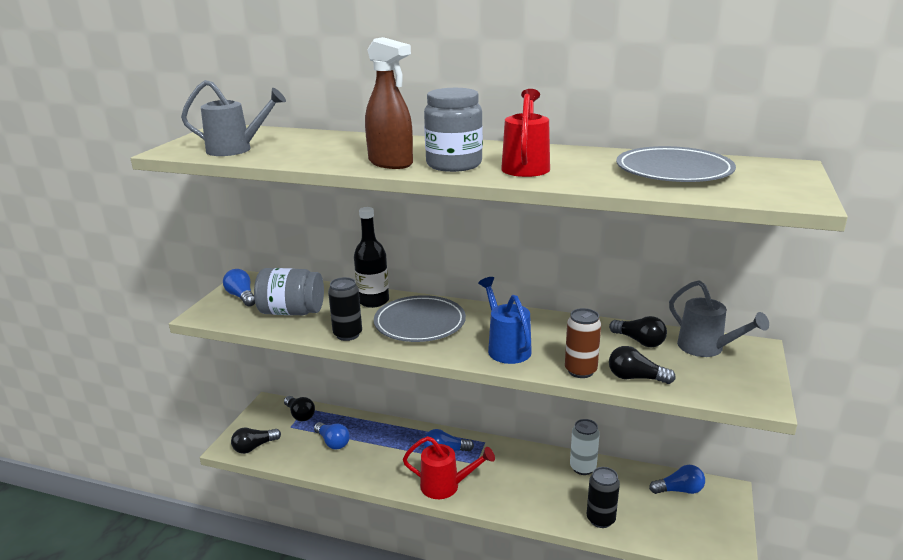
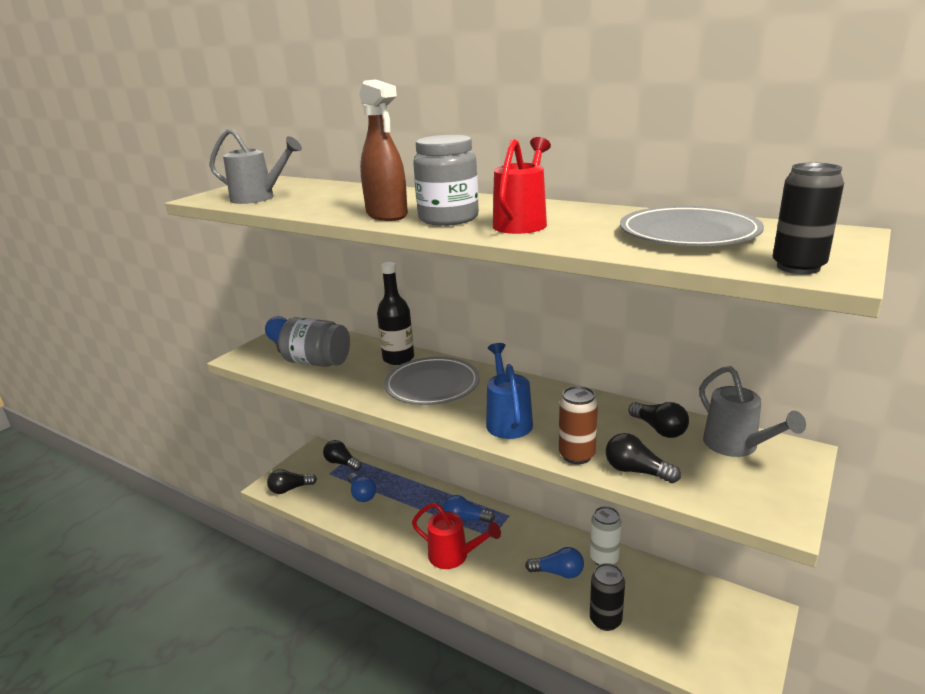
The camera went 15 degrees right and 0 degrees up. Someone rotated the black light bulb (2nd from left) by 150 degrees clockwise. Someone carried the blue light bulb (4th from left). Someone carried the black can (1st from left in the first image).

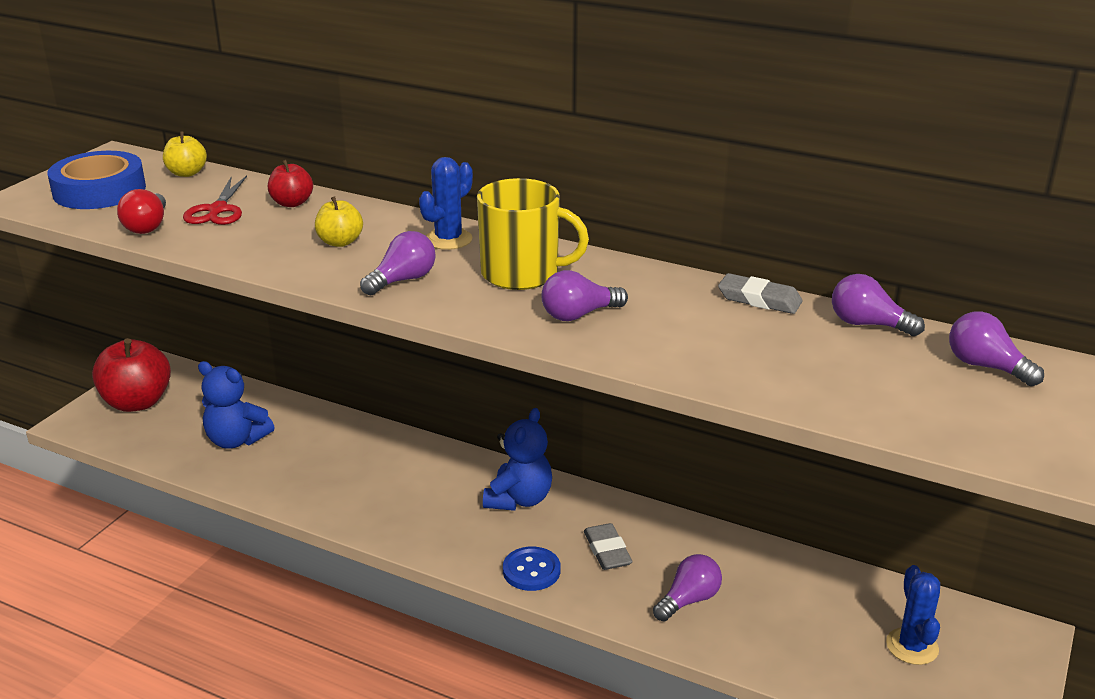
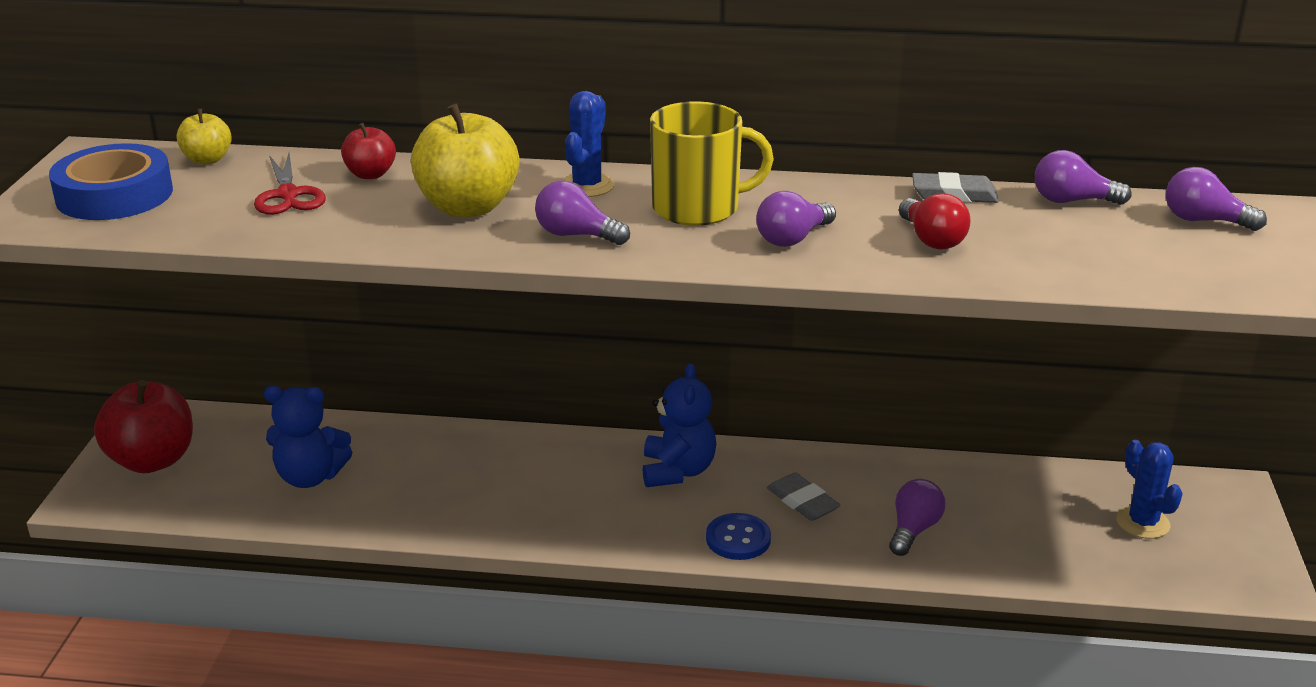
The camera went 20 degrees left and 0 degrees up. Someone scaled the yellow apple (2nd from left) by 1.90. Someone rotated the purple light bulb (1st from left) by 90 degrees counterclockwise. Someone carried the red light bulb.

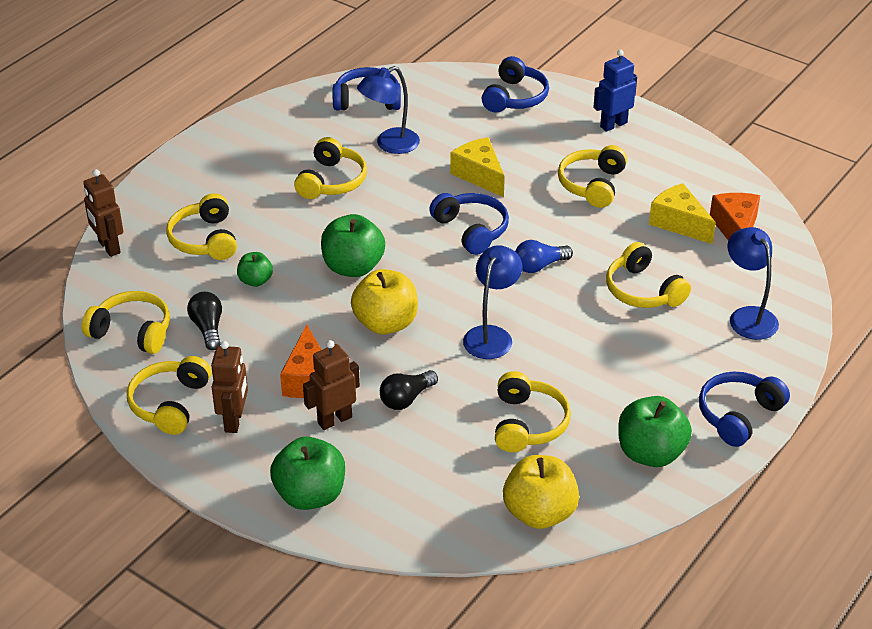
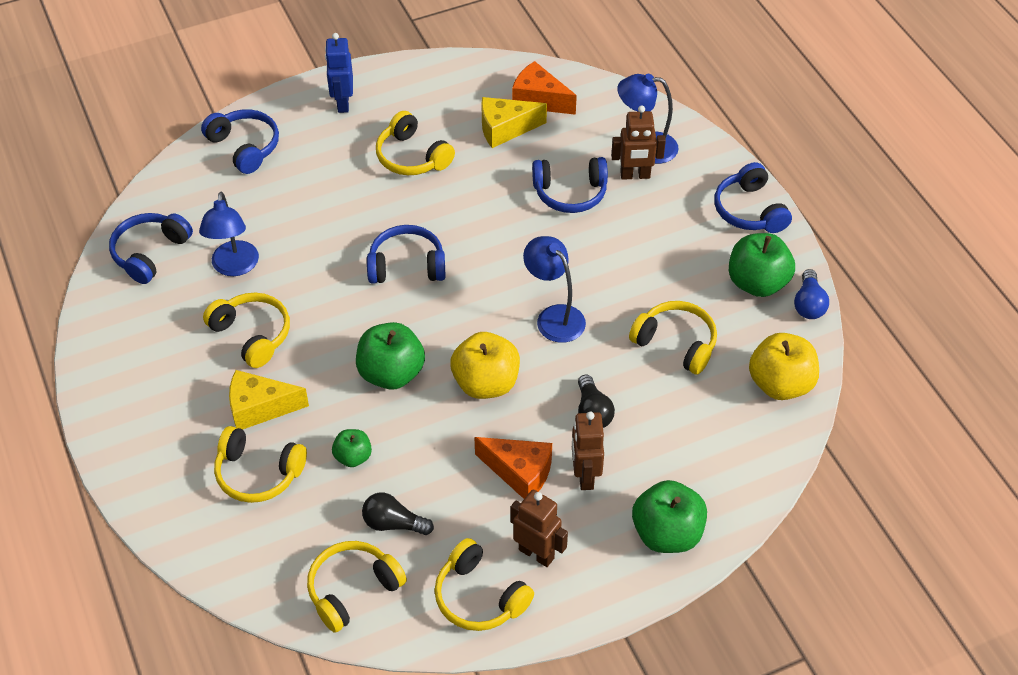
The camera went 60 degrees left and 10 degrees up. Someone carried the yellow cheese (1st from left). Someone repainted the yellow headphones (7th from left), which became the blue headphones (4th from left). Someone carried the brown robot (1st from left in the first image). Someone carried the blue light bulb.

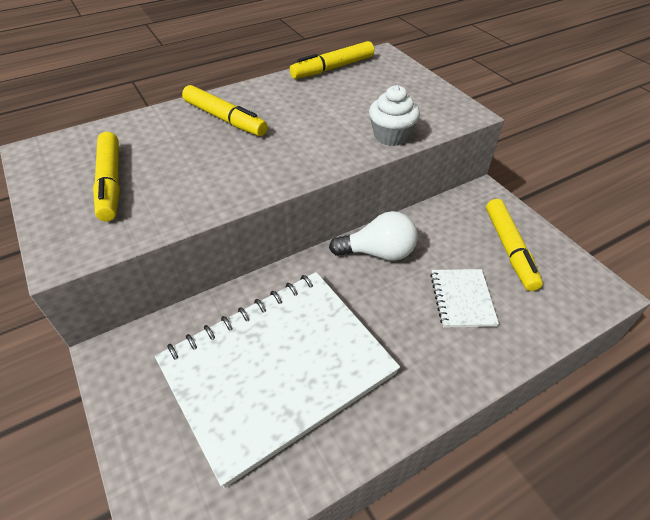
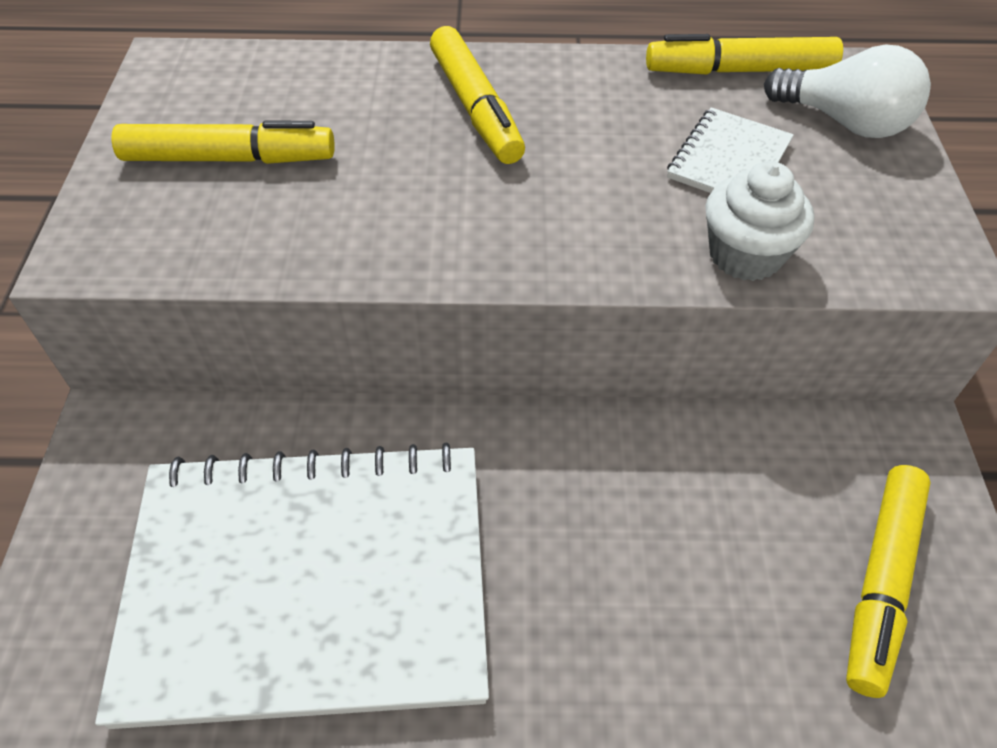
The camera went 30 degrees right and 5 degrees up. Someone rotated the yellow marker (1st from left) by 105 degrees counterclockwise. Someone carried the white notebook (2nd from left). Someone carried the white light bulb.

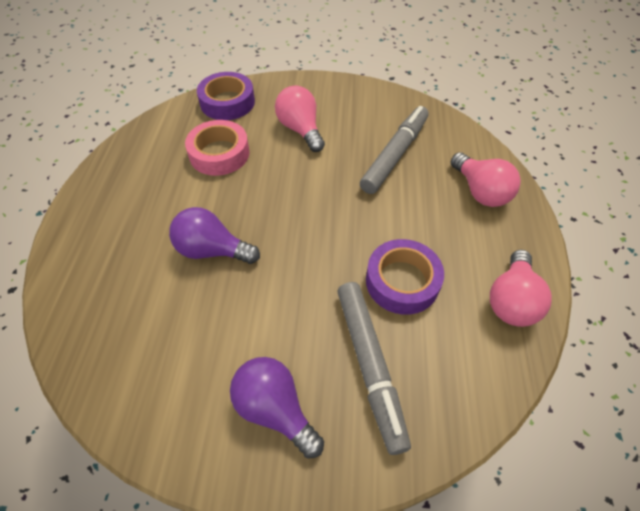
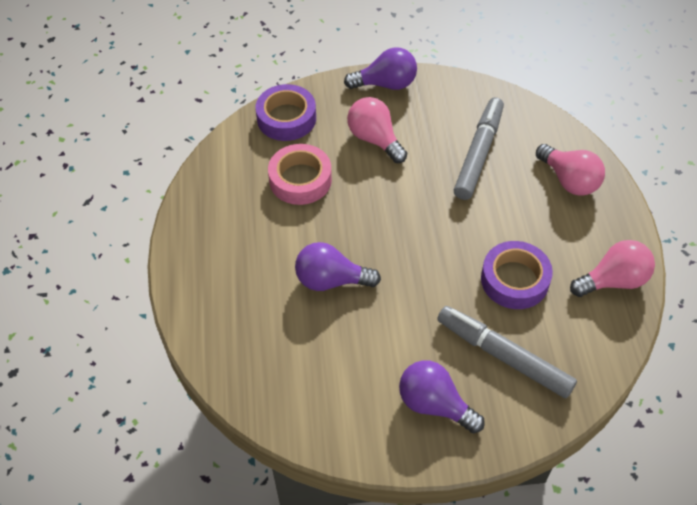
The camera went 10 degrees left and 0 degrees up. Someone put down the purple light bulb (2nd from left). Someone rotated the grey marker (1st from left in the first image) by 150 degrees clockwise. Someone rotated the pink light bulb (3rd from left) by 120 degrees counterclockwise.

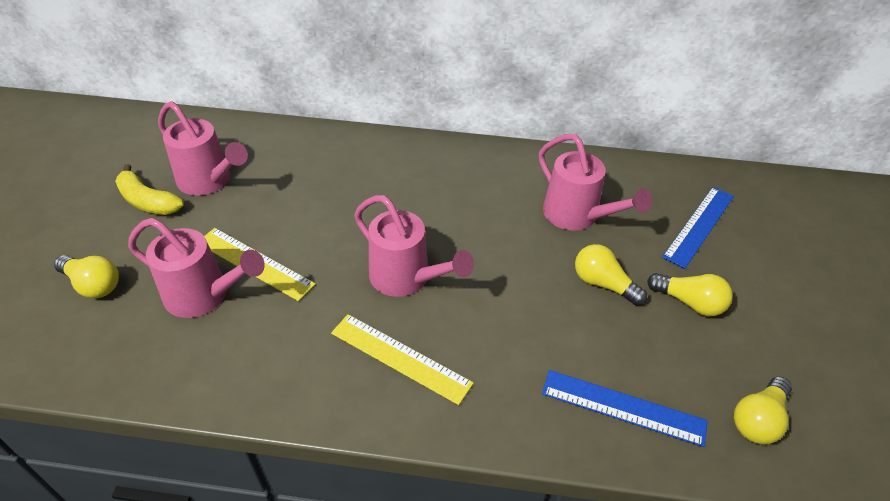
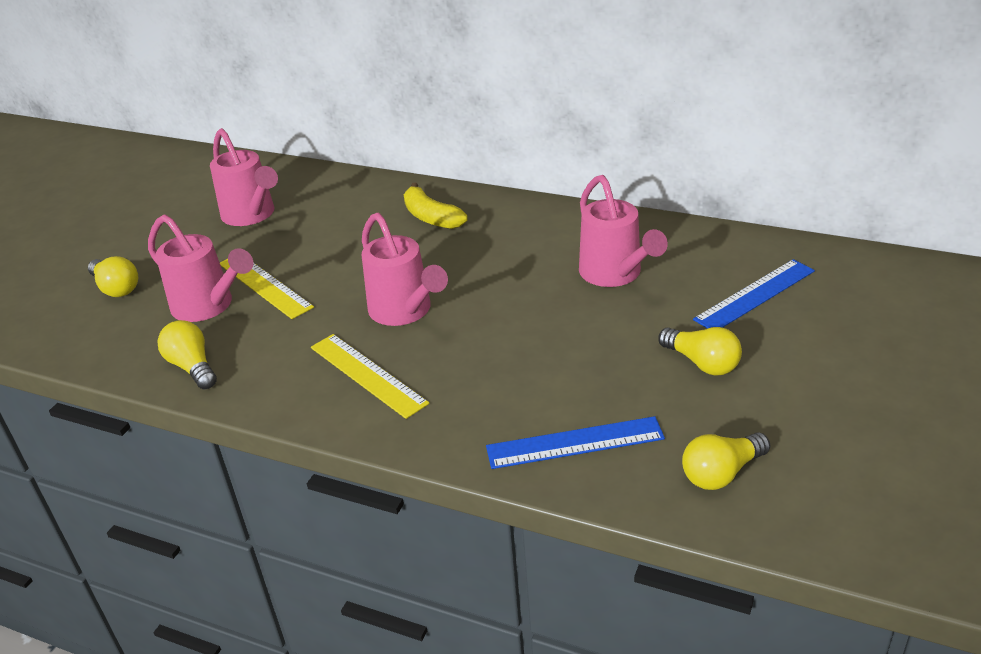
The camera went 20 degrees right and 10 degrees down. Someone carried the yellow light bulb (2nd from left). Someone carried the yellow banana. Someone rotated the blue ruler (1st from left) by 45 degrees counterclockwise.

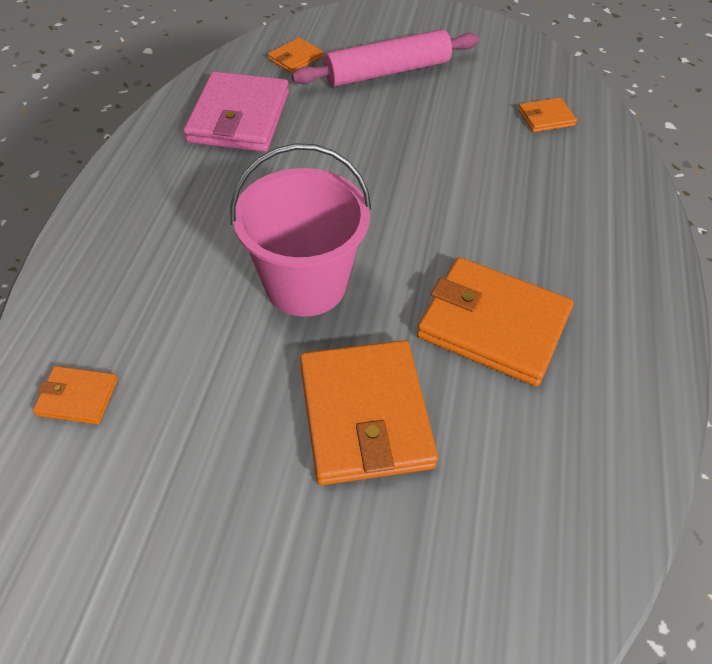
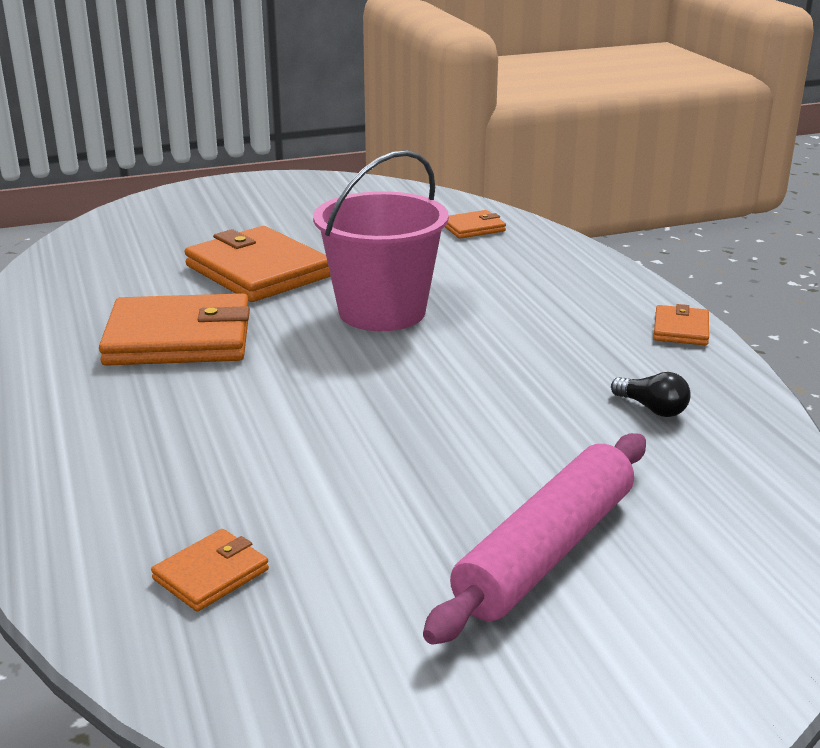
The camera went 150 degrees right and 25 degrees down. Someone swapped the pink wallet for the black light bulb. Someone carried the orange wallet (2nd from left in the first image).

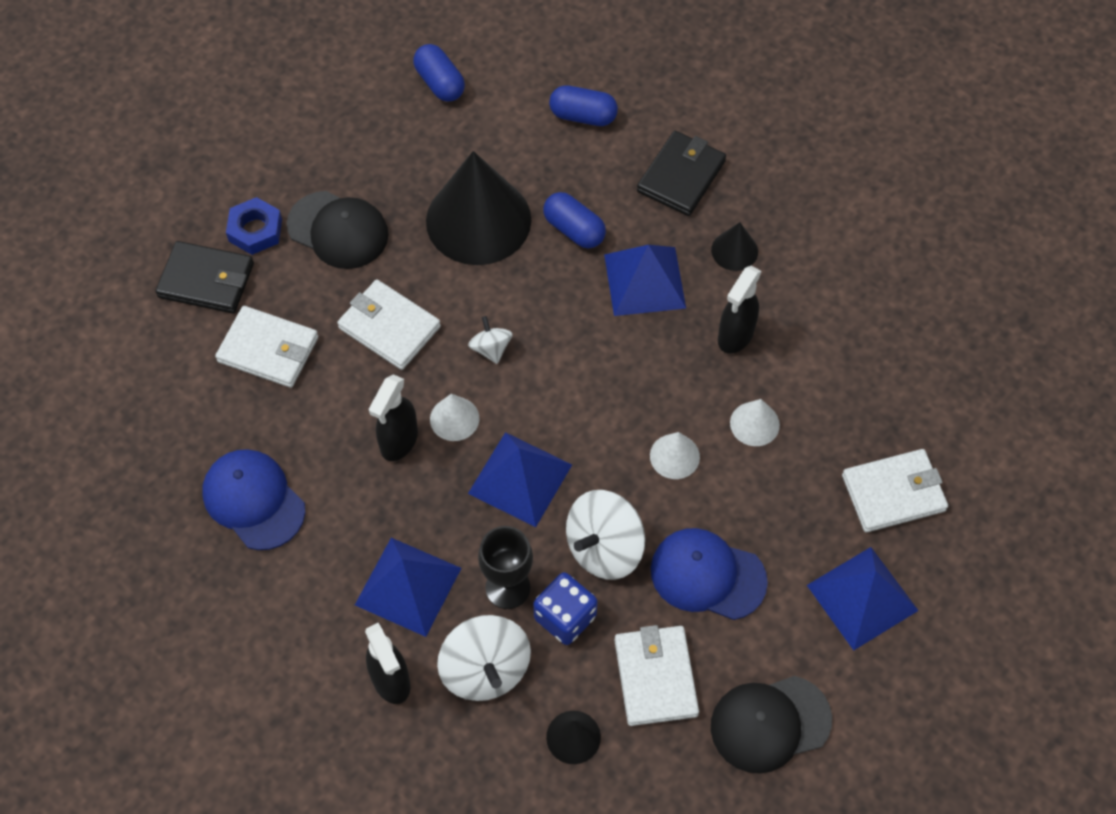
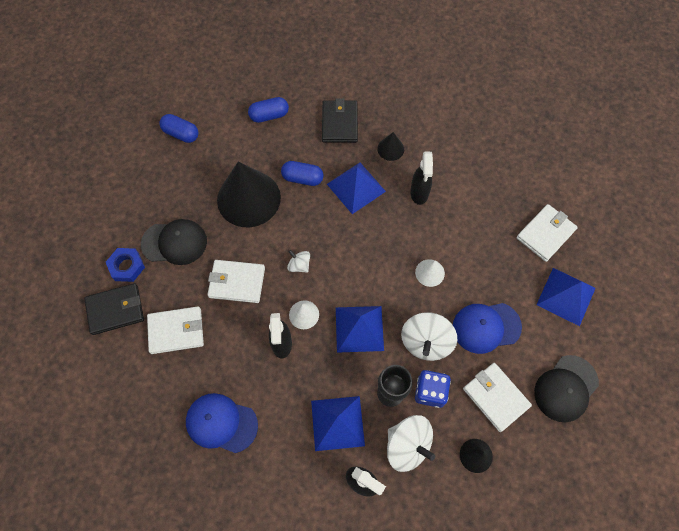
The camera went 30 degrees left and 5 degrees up. Someone took away the white cone (3rd from left).

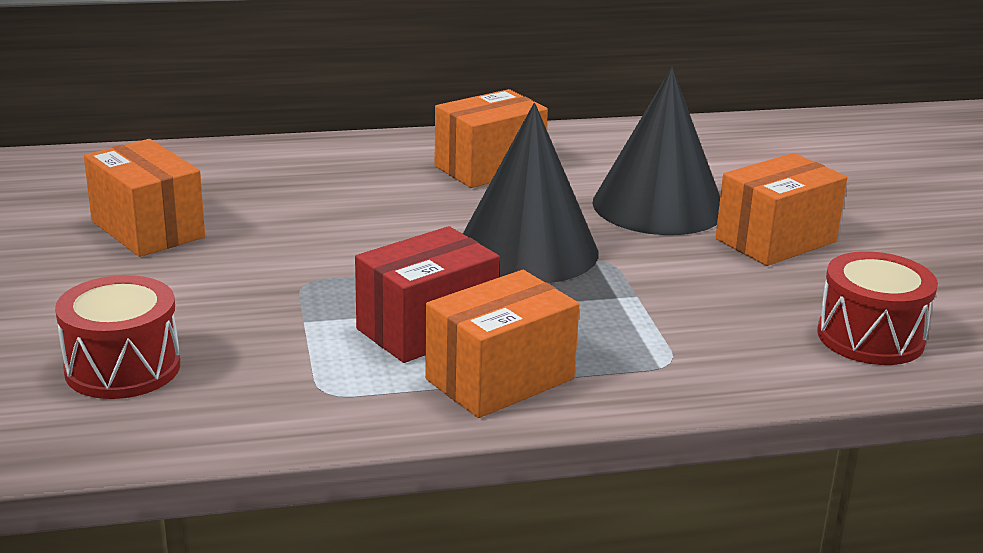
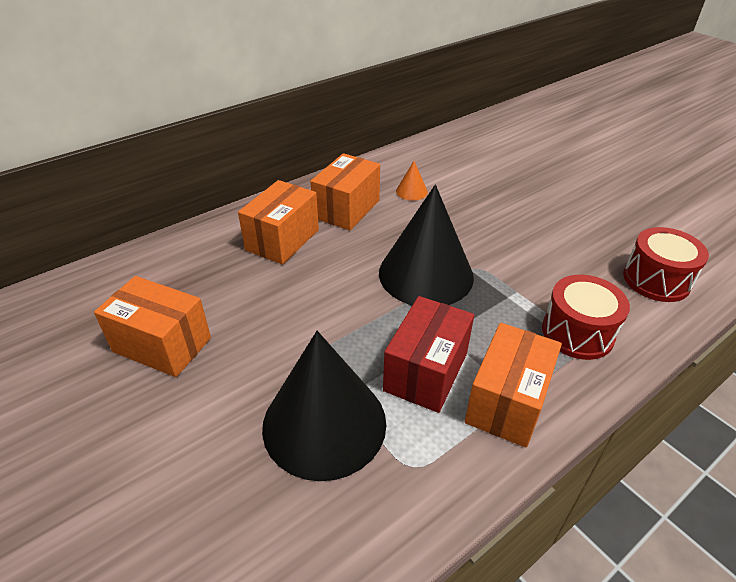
The camera went 25 degrees left and 15 degrees up. Someone carried the orange box (4th from left in the first image). Someone carried the black cone (2nd from left in the first image). Someone put down the orange cone. Someone carried the red drum (1st from left).

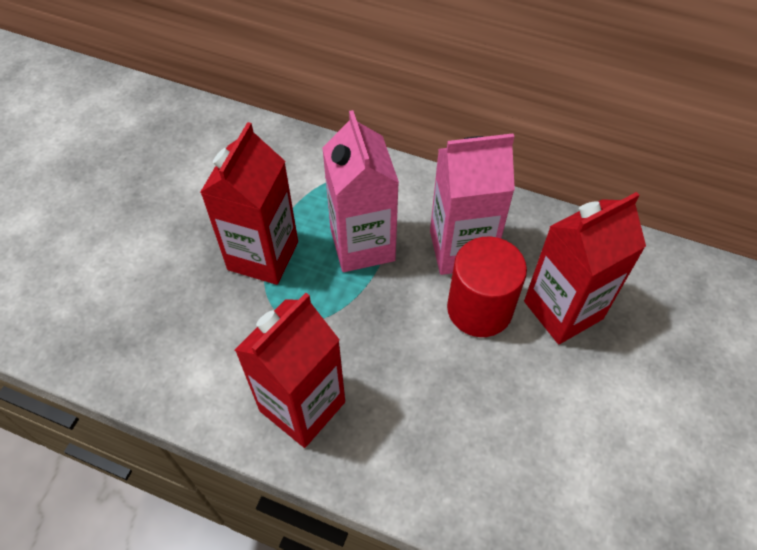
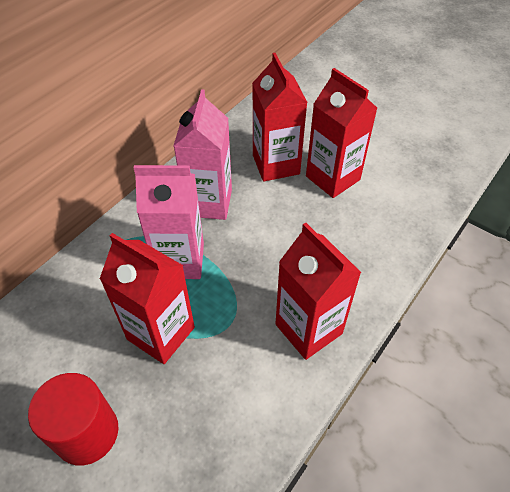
The camera went 75 degrees left and 5 degrees down. Someone carried the red cylinder. Someone put down the red carton (4th from left).

